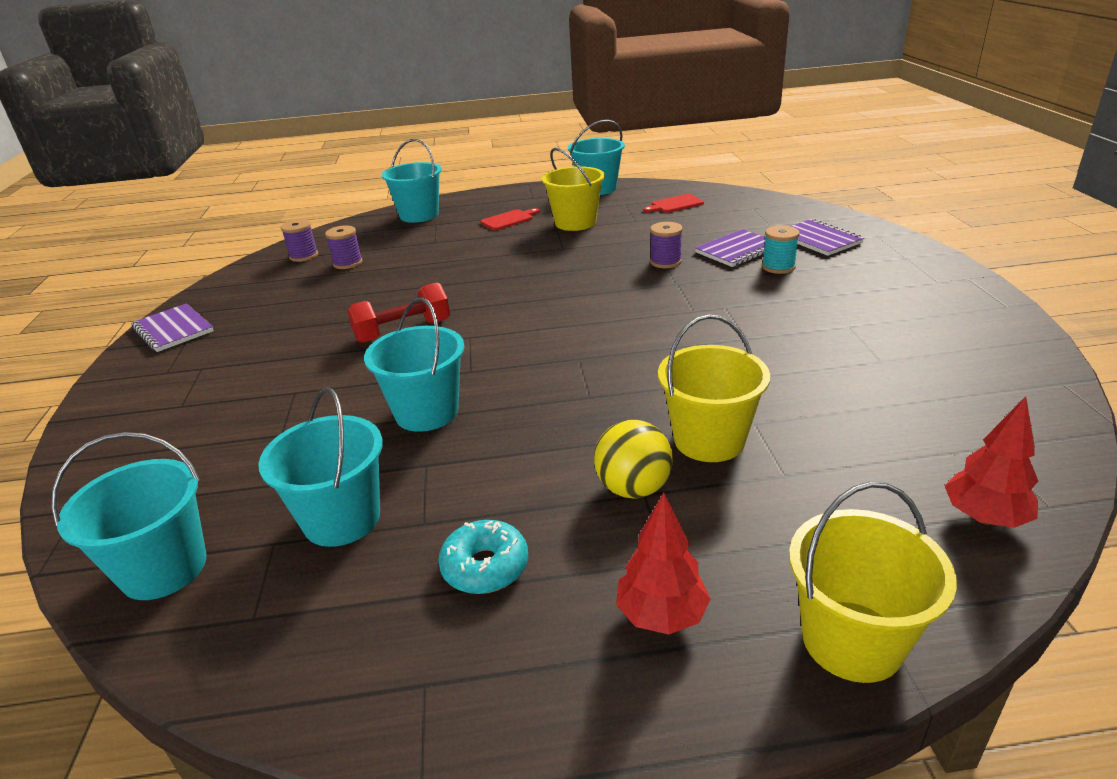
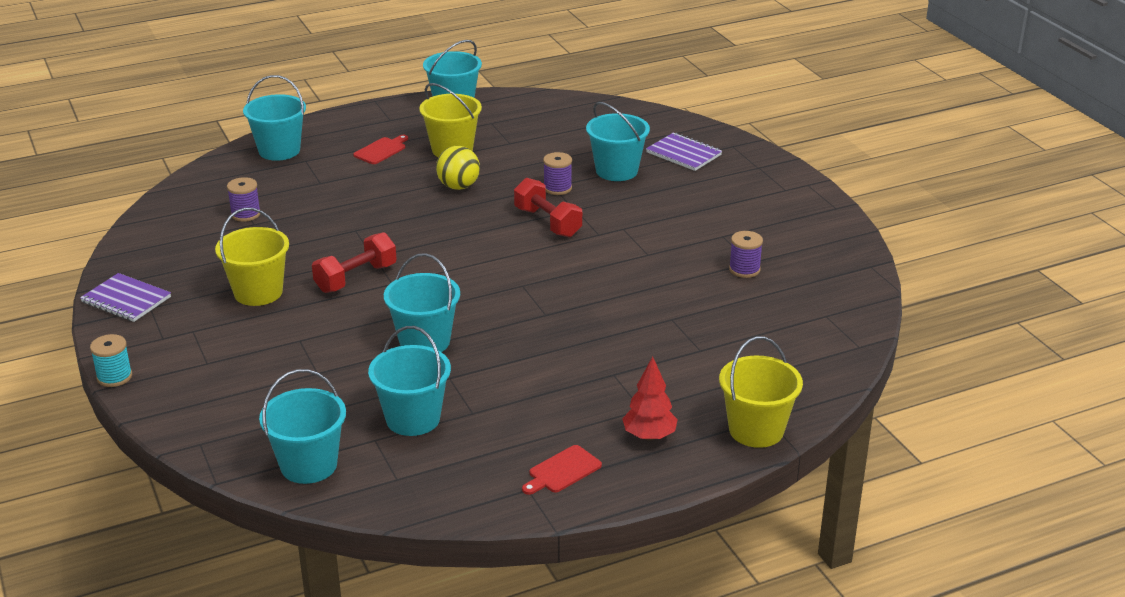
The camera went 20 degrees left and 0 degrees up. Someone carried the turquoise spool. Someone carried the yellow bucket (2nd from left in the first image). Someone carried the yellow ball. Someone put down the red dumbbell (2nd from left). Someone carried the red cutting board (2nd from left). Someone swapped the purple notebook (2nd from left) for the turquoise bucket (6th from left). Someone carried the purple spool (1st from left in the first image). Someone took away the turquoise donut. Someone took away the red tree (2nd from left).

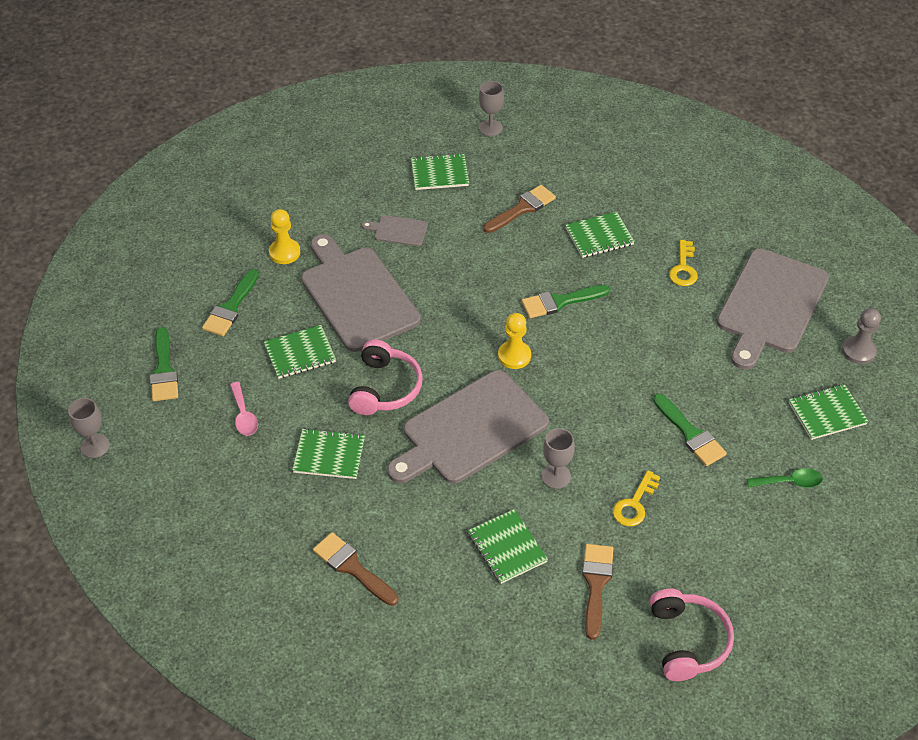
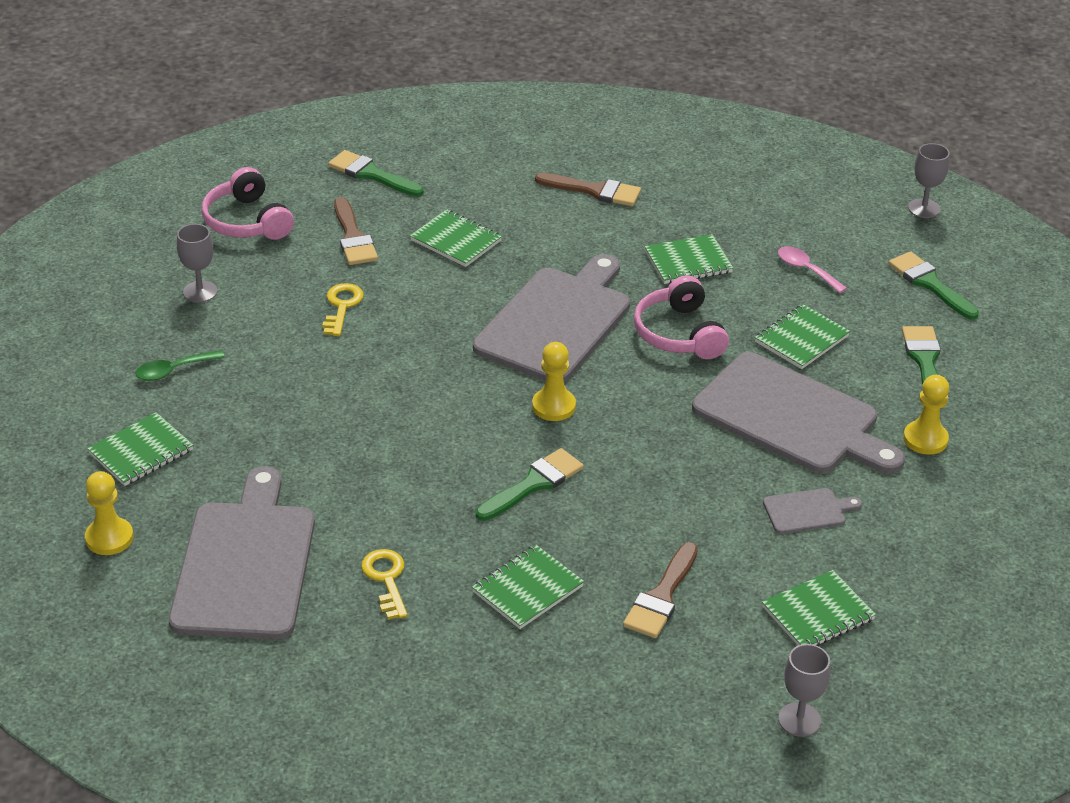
The camera went 155 degrees right and 10 degrees down. Someone repainted the grey pawn, which became the yellow pawn (1st from left). Someone carried the grey goblet (3rd from left in the first image). Someone carried the green brush (4th from left in the first image).

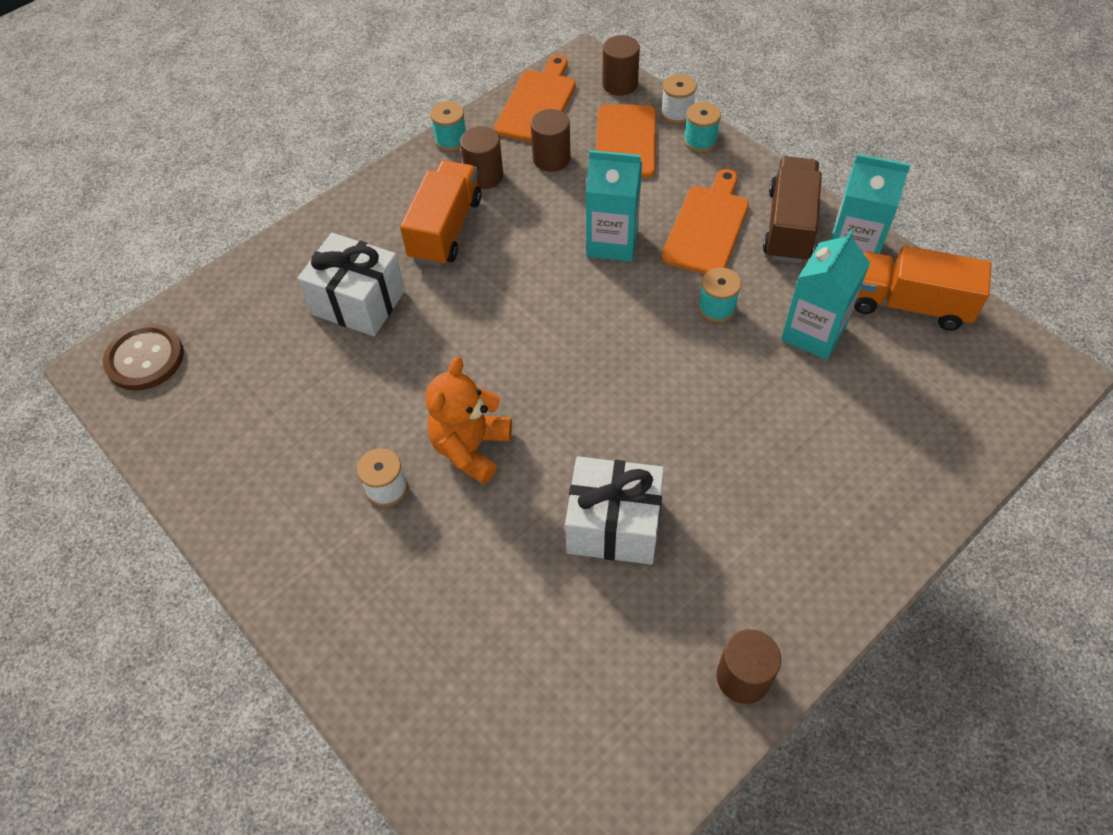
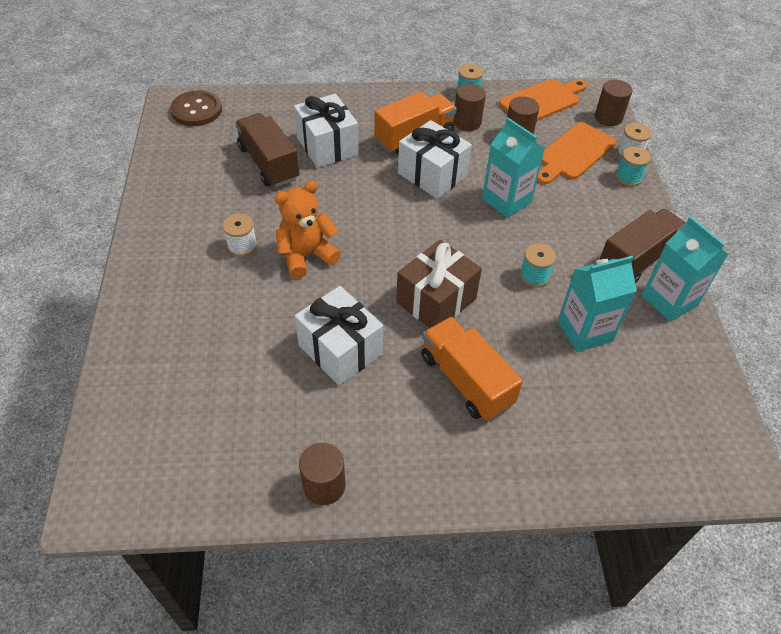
The camera went 35 degrees right and 5 degrees down. Someone put down the brown truck (1st from left). Someone put down the brown gift. Someone put down the white gift (3rd from left). Someone carried the orange truck (2nd from left). Someone took away the orange cutting board (3rd from left).

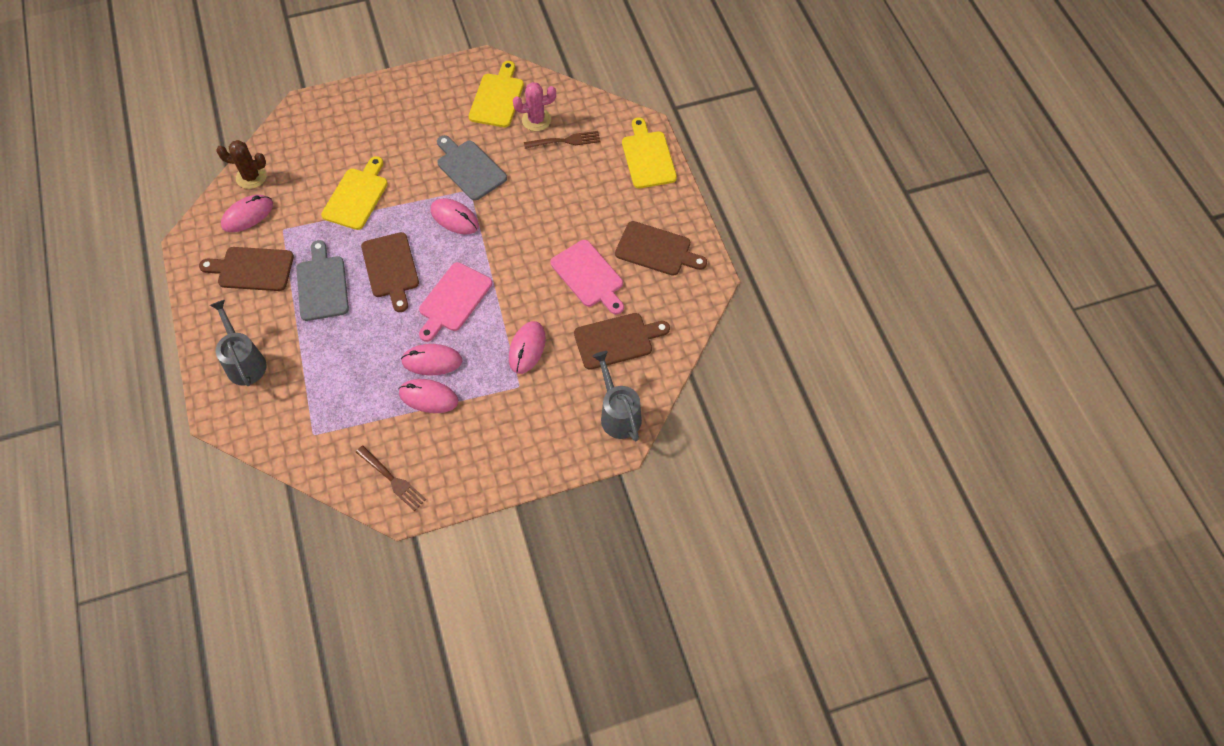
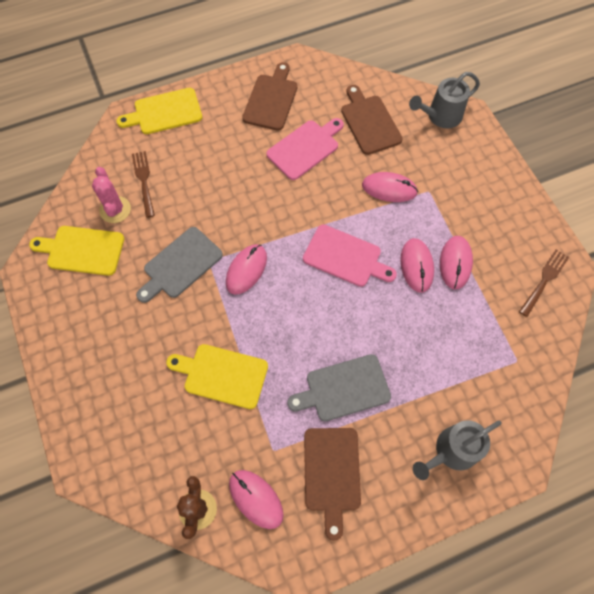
The camera went 95 degrees left and 5 degrees up. Someone took away the brown cutting board (2nd from left).

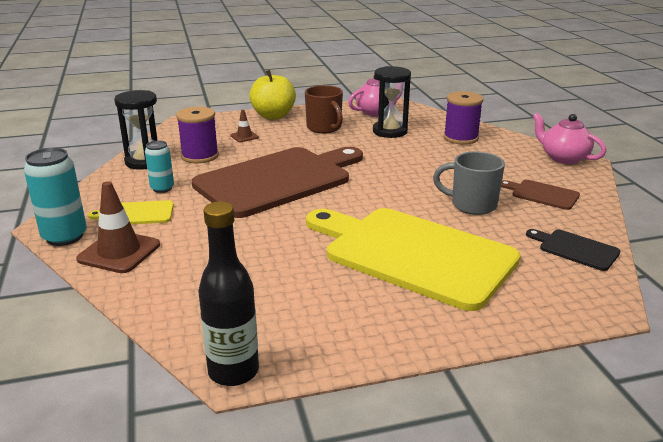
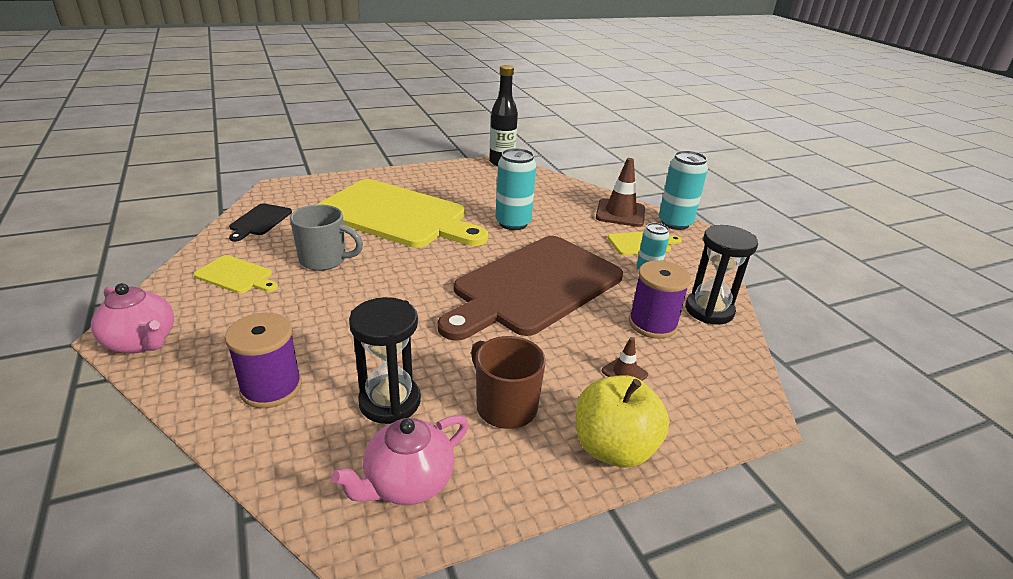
The camera went 170 degrees right and 5 degrees up. Someone repainted the brown cutting board (2nd from left), which became the yellow cutting board (1st from left). Someone rotated the black cutting board by 75 degrees clockwise. Someone put down the turquoise can (1st from left).

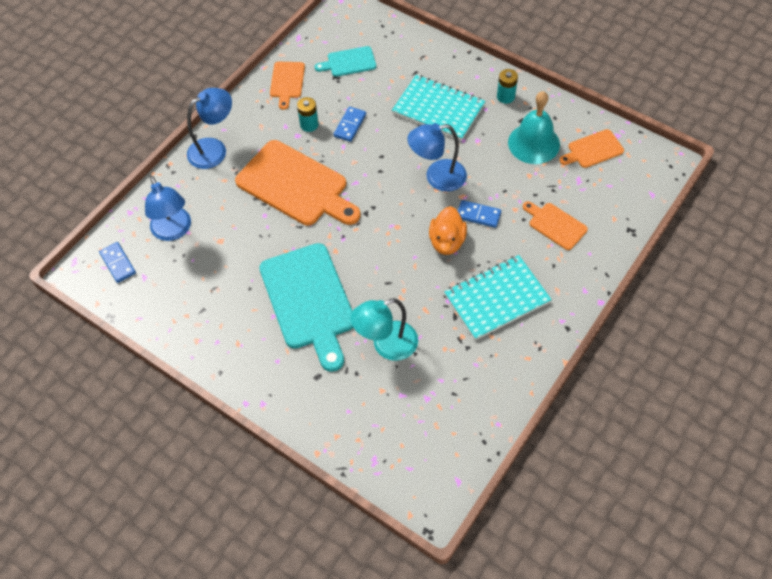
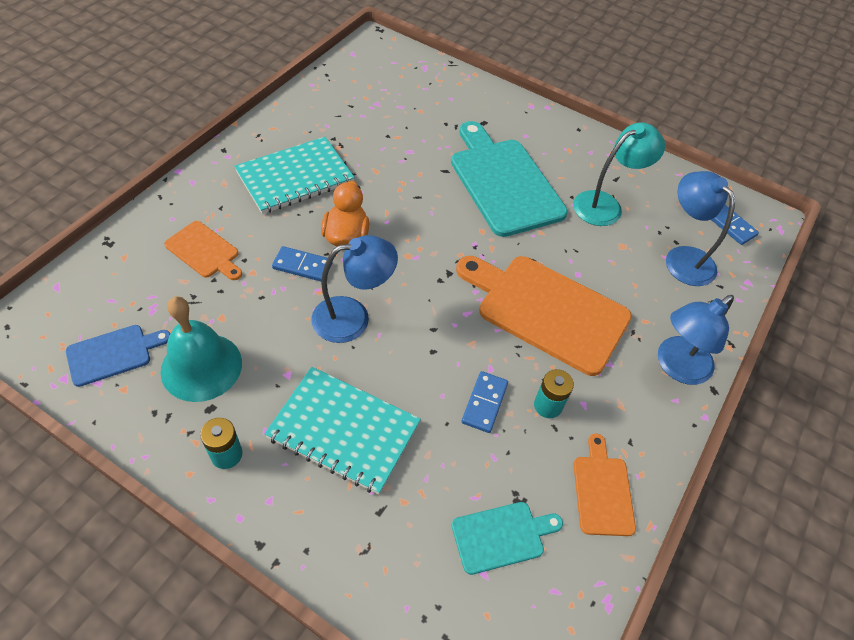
The camera went 170 degrees right and 5 degrees down. Someone repainted the orange cutting board (4th from left), which became the blue cutting board. Someone carried the turquoise lamp.

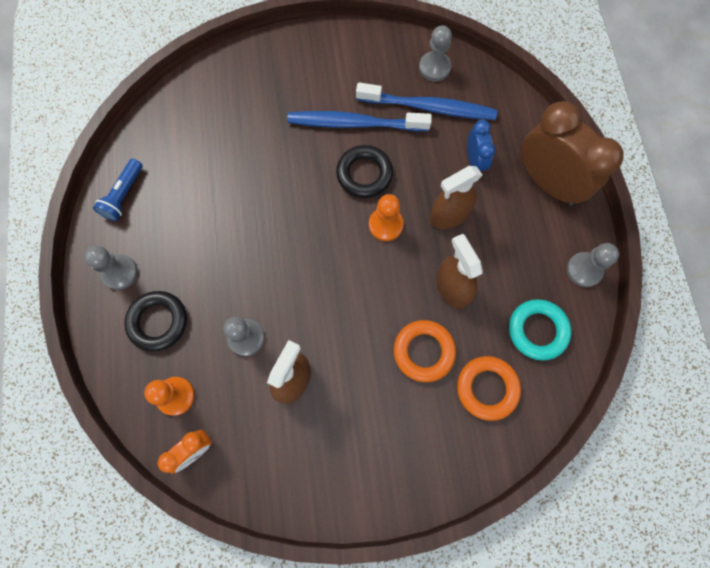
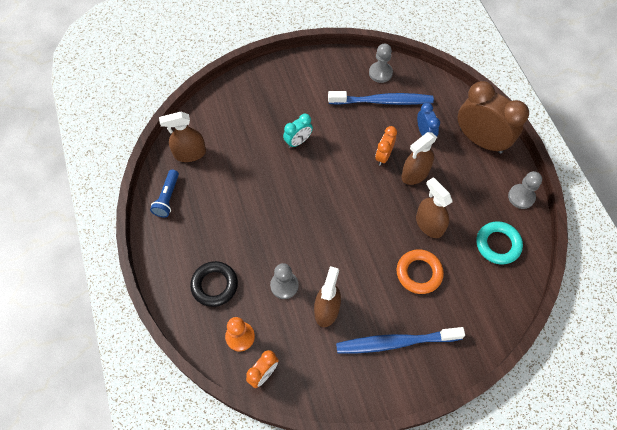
The camera went 10 degrees left and 10 degrees down. Someone put down the brown spray bottle (1st from left). Someone put down the turquoise clock. Someone carried the blue toothbrush (1st from left in the first image). Someone put down the orange clock (2nd from left). Someone took away the grey pawn (1st from left). Someone took away the black ring (2nd from left). Someone took away the orange pawn (2nd from left). Someone took away the orange ring (2nd from left).

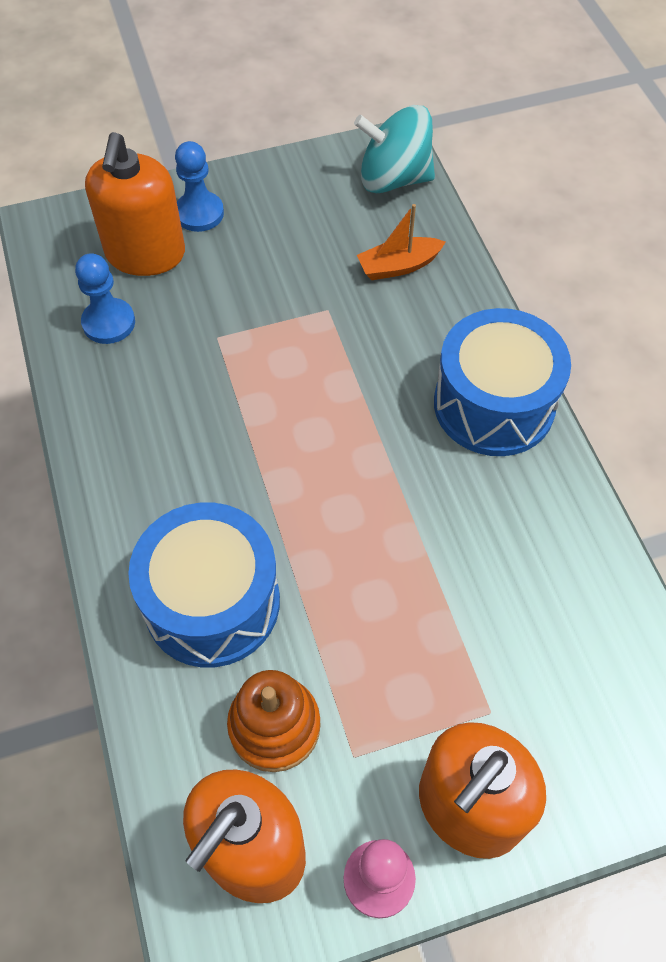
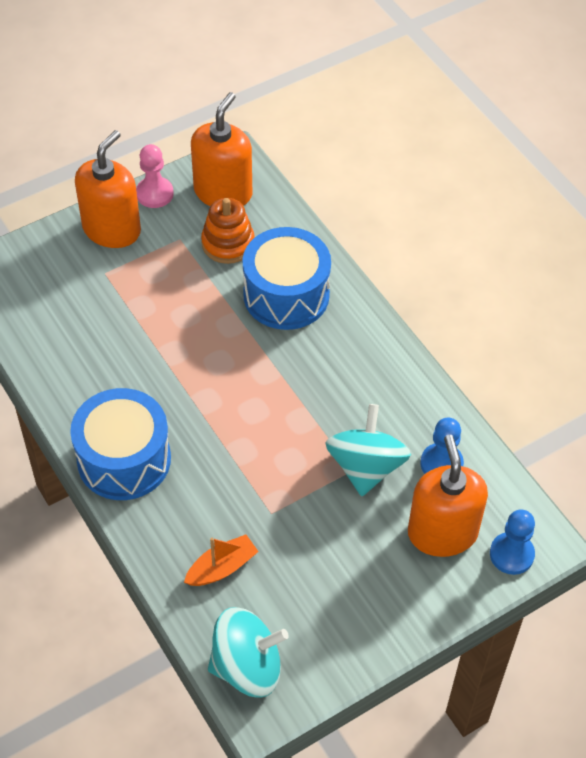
The camera went 165 degrees right and 5 degrees down. Someone put down the turquoise spinning top (2nd from left). Someone carried the blue pawn (2nd from left).

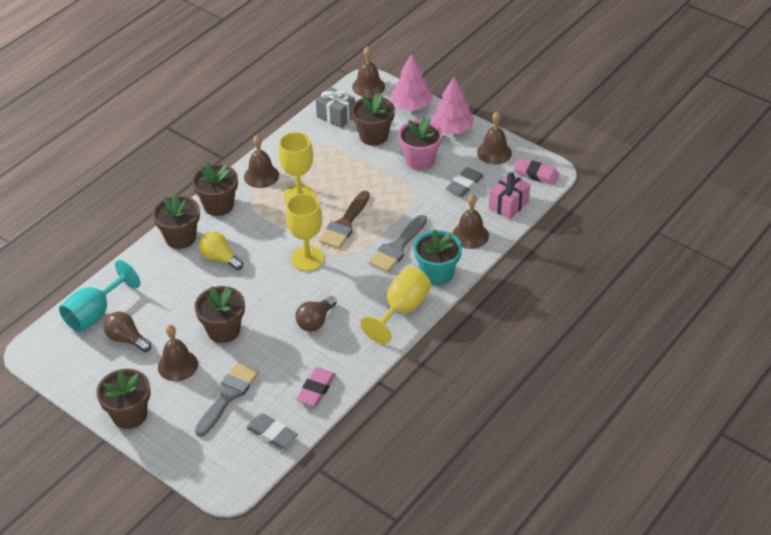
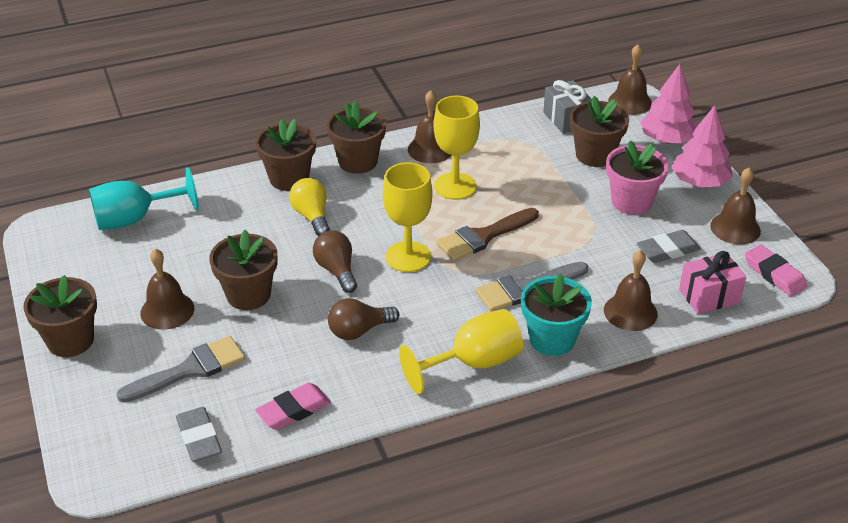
The camera went 30 degrees right and 5 degrees down. Someone carried the brown light bulb (1st from left).

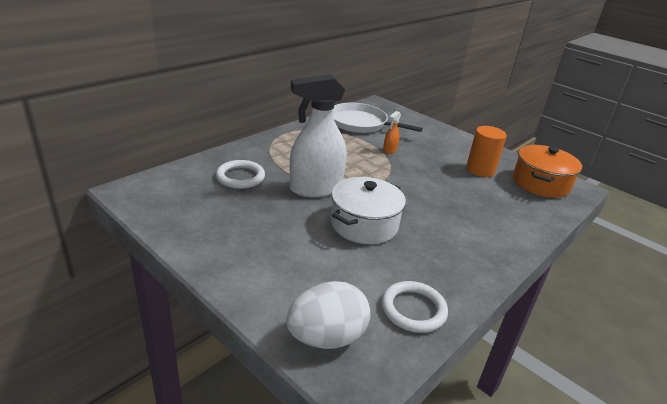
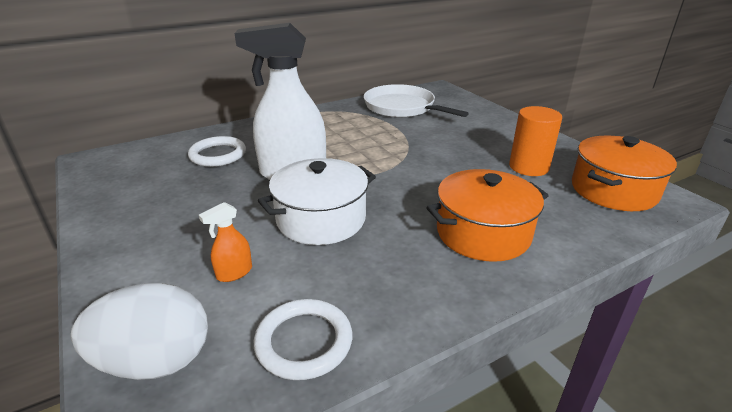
The camera went 20 degrees right and 0 degrees up. Someone carried the orange spray bottle. Someone put down the orange pot (1st from left).

